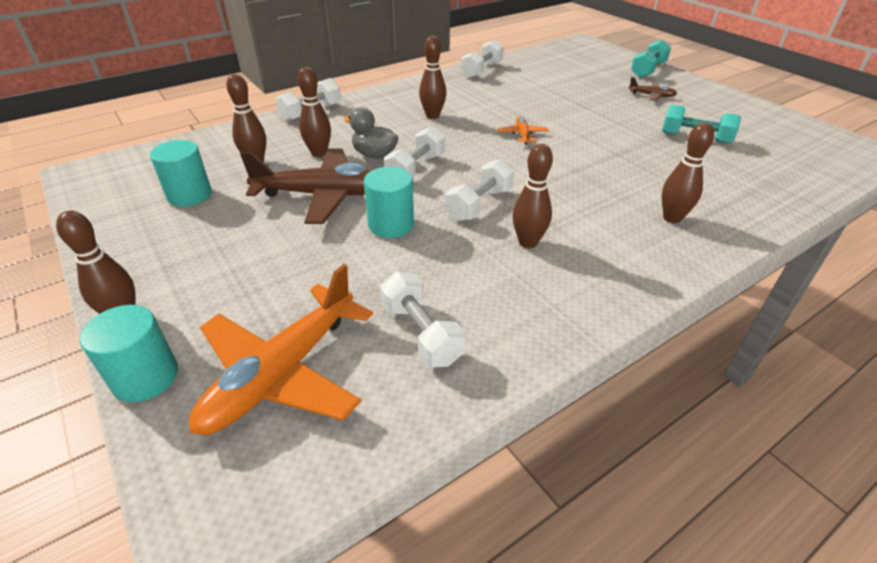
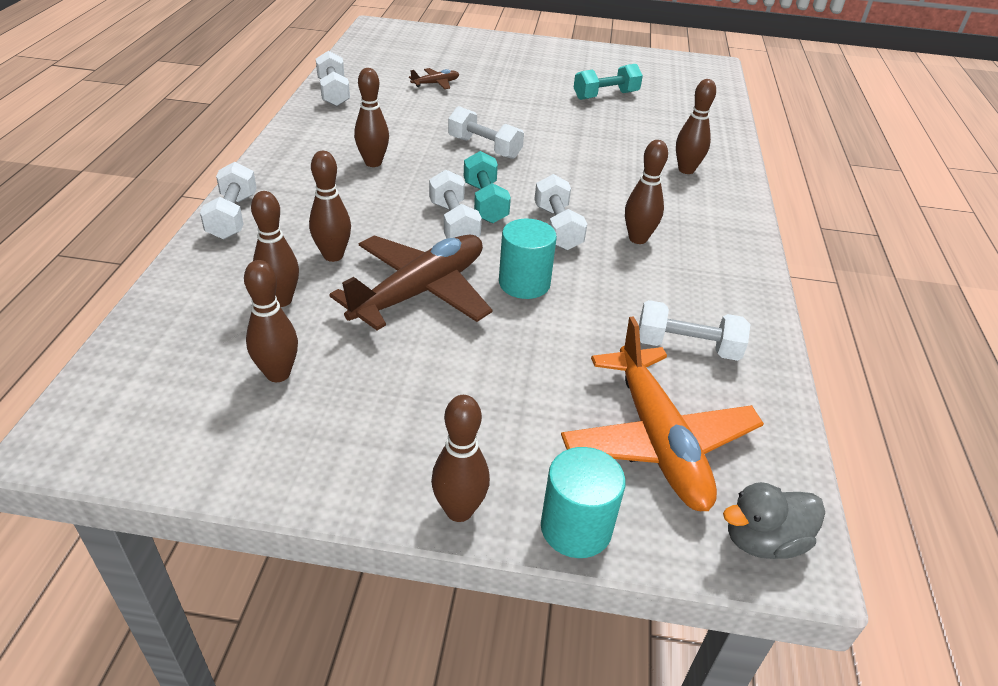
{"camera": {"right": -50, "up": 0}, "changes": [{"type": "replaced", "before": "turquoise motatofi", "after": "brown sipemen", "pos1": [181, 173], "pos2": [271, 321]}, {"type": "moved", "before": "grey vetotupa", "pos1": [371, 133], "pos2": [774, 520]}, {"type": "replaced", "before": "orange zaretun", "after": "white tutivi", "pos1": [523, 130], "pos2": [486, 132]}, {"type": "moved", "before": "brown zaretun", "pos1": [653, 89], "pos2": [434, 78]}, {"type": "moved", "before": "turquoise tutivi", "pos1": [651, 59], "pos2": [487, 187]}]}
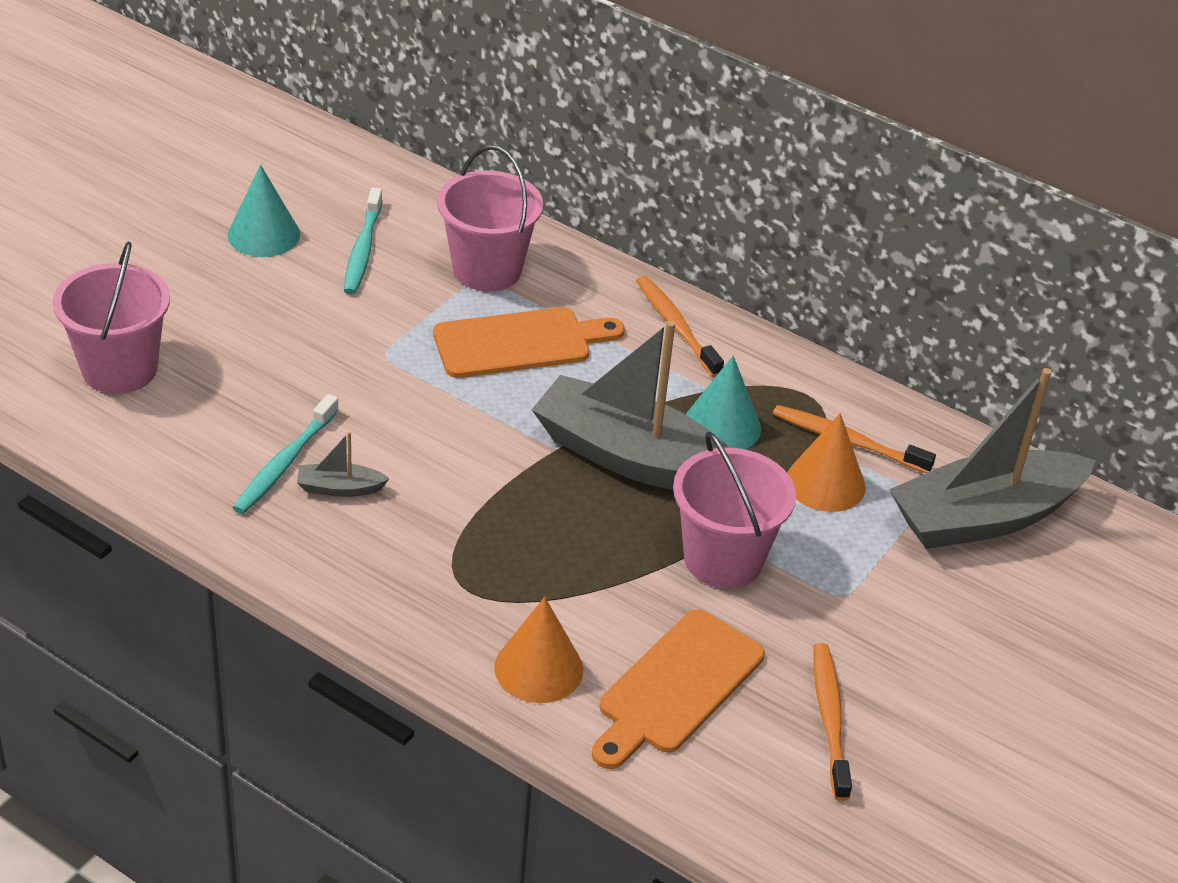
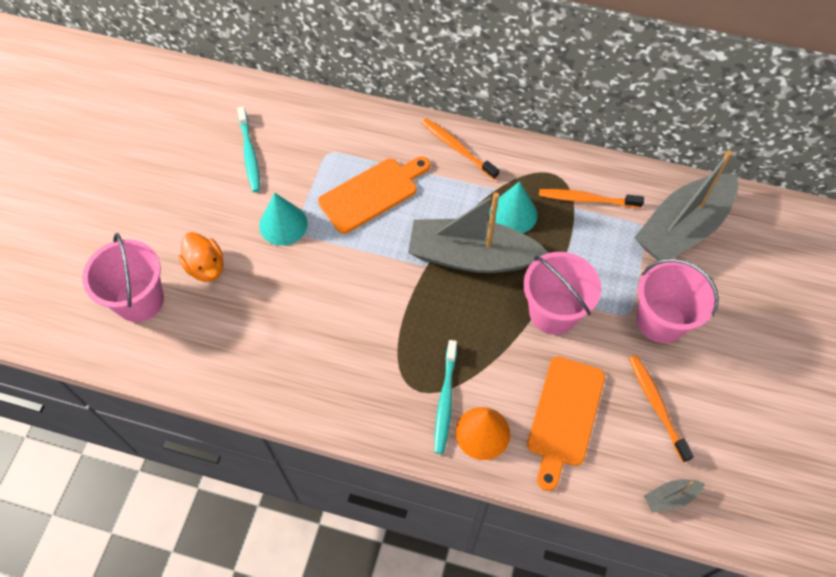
{"camera": {"right": -15, "up": 20}, "changes": [{"type": "moved", "before": "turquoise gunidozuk", "pos1": [264, 211], "pos2": [283, 219]}, {"type": "moved", "before": "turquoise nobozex", "pos1": [285, 454], "pos2": [445, 397]}, {"type": "moved", "before": "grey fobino", "pos1": [343, 464], "pos2": [674, 496]}, {"type": "moved", "before": "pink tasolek", "pos1": [490, 218], "pos2": [678, 300]}, {"type": "removed", "before": "orange gunidozuk", "pos1": [826, 462]}, {"type": "added", "after": "orange vetotupa", "pos2": [200, 257]}]}
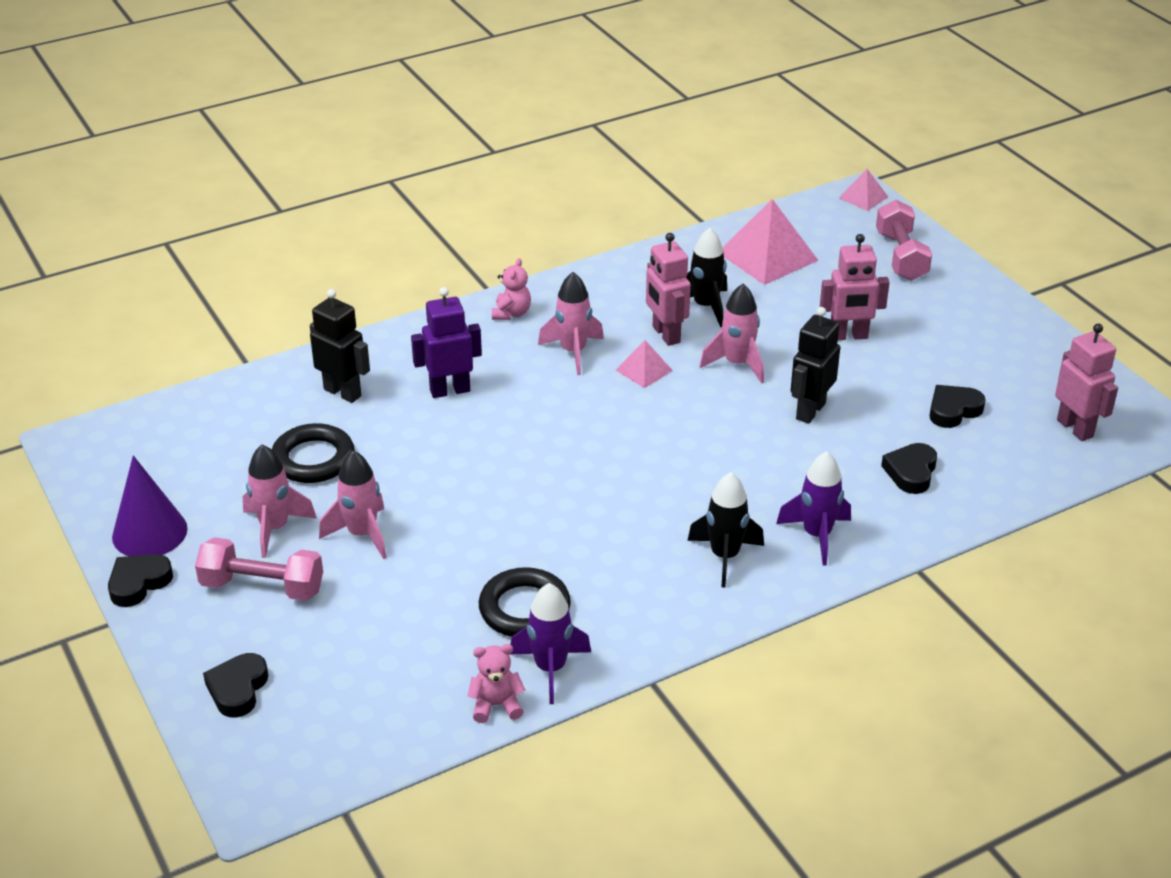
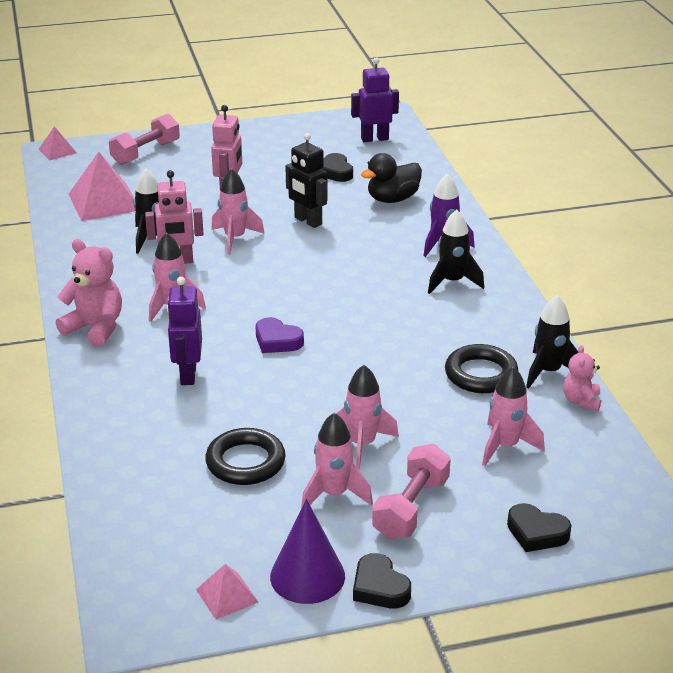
{"camera": {"right": -75, "up": -5}, "changes": [{"type": "removed", "before": "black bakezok", "pos1": [340, 346]}, {"type": "resized", "before": "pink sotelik", "pos1": [511, 289], "pos2": [89, 293], "scale": 1.69}, {"type": "recoloured", "before": "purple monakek", "after": "black monakek", "pos1": [551, 643], "pos2": [552, 341]}, {"type": "moved", "before": "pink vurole", "pos1": [644, 364], "pos2": [227, 592]}, {"type": "turned", "before": "pink tutivi", "pos1": [904, 240], "pos2": [144, 139], "turn": -60}, {"type": "replaced", "before": "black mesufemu", "after": "black vetotupa", "pos1": [909, 468], "pos2": [391, 178]}, {"type": "recoloured", "before": "pink bakezok", "after": "purple bakezok", "pos1": [1086, 382], "pos2": [375, 99]}, {"type": "added", "after": "purple mesufemu", "pos2": [280, 335]}, {"type": "added", "after": "pink monakek", "pos2": [513, 416]}]}
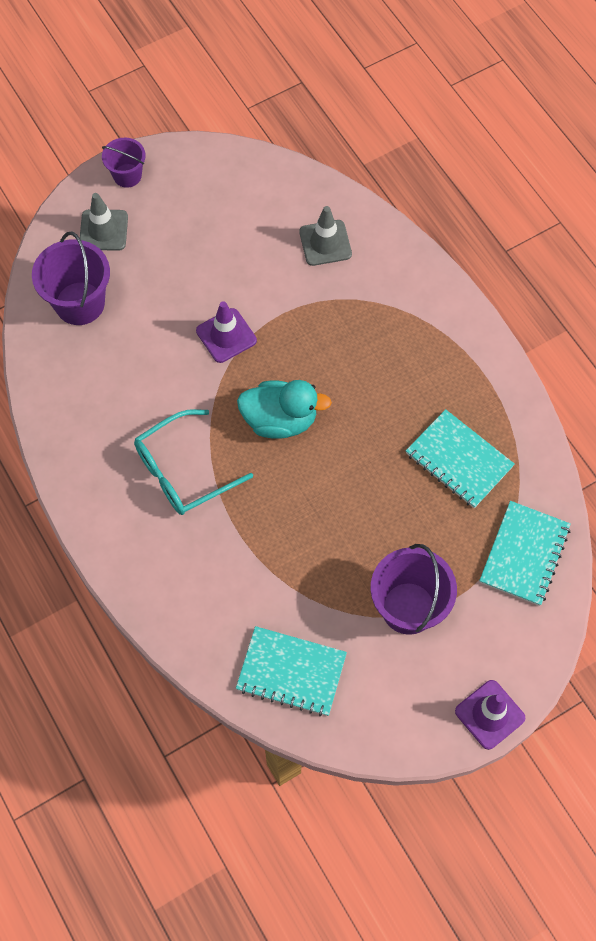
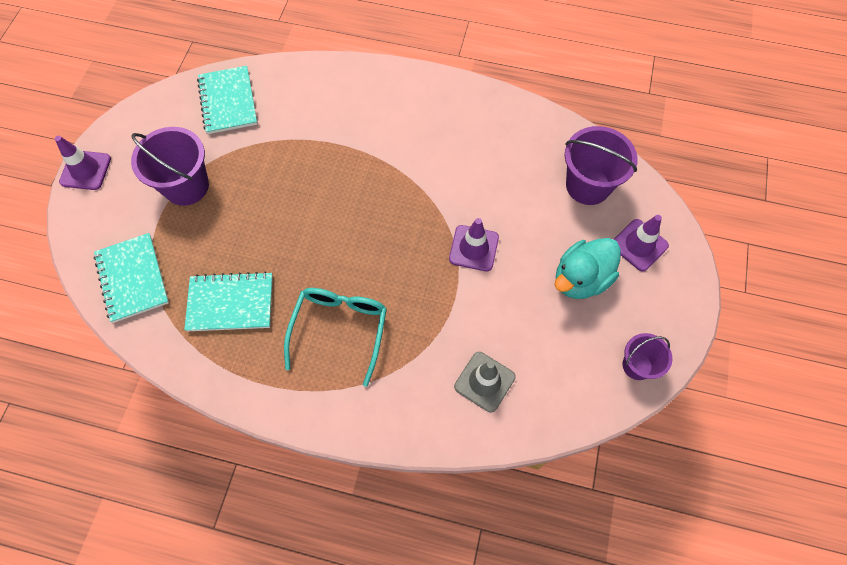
{"camera": {"right": 135, "up": 0}, "changes": [{"type": "recoloured", "before": "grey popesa", "after": "purple popesa", "pos1": [104, 222], "pos2": [641, 243]}, {"type": "moved", "before": "purple tasolek", "pos1": [124, 163], "pos2": [647, 356]}, {"type": "moved", "before": "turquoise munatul", "pos1": [193, 462], "pos2": [335, 337]}, {"type": "turned", "before": "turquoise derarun", "pos1": [291, 671], "pos2": [227, 100], "turn": -75}, {"type": "moved", "before": "turquoise vetotupa", "pos1": [284, 409], "pos2": [588, 268]}]}
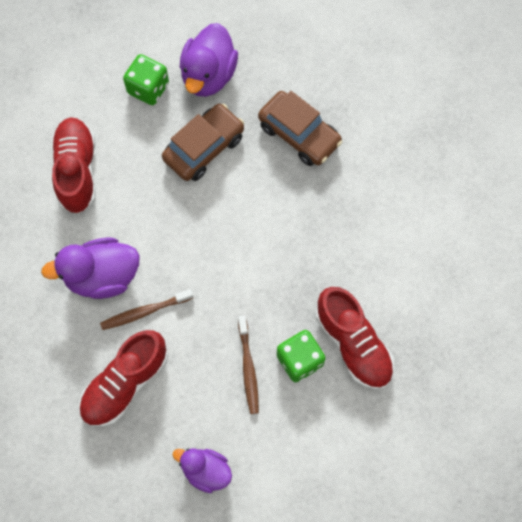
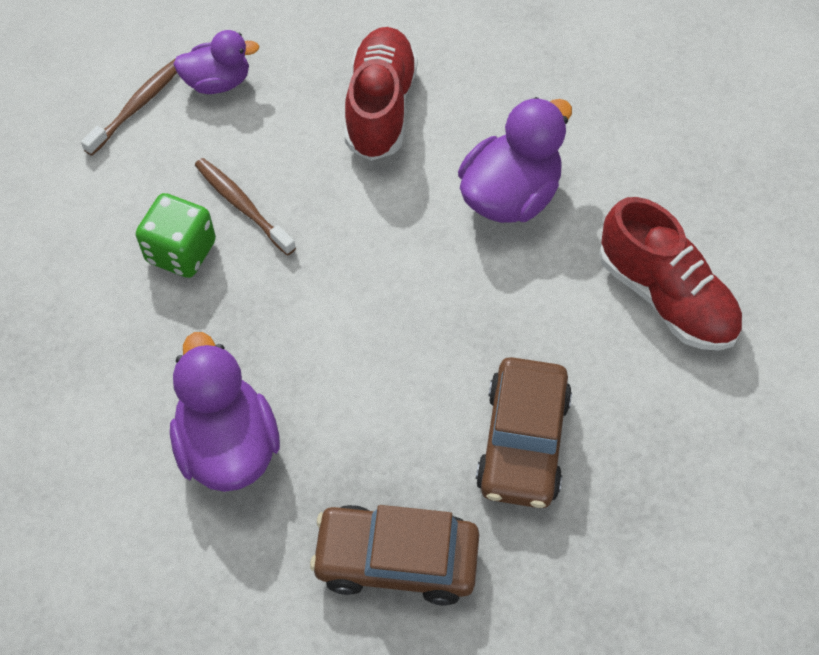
{"camera": {"right": 145, "up": -10}, "changes": [{"type": "moved", "before": "brown nobozex", "pos1": [146, 309], "pos2": [129, 107]}, {"type": "removed", "before": "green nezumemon", "pos1": [146, 79]}, {"type": "moved", "before": "purple vetotupa", "pos1": [209, 60], "pos2": [225, 412]}, {"type": "removed", "before": "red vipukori", "pos1": [355, 338]}]}
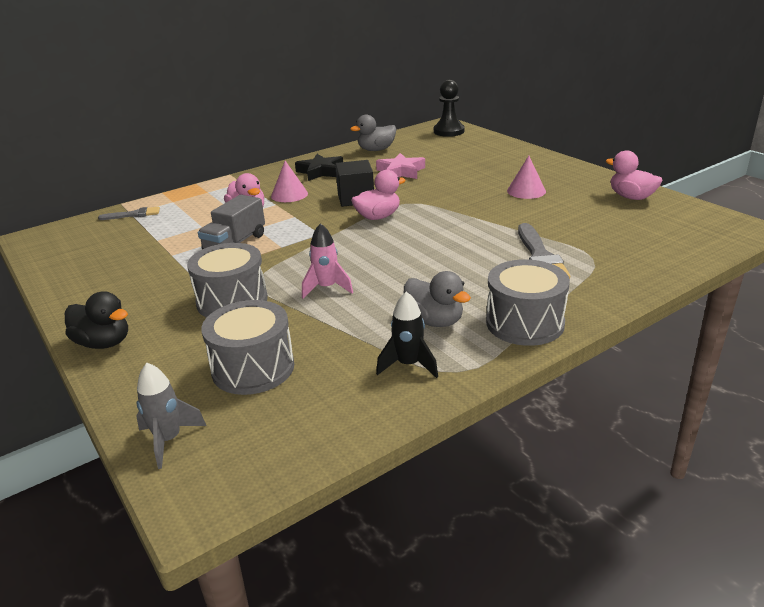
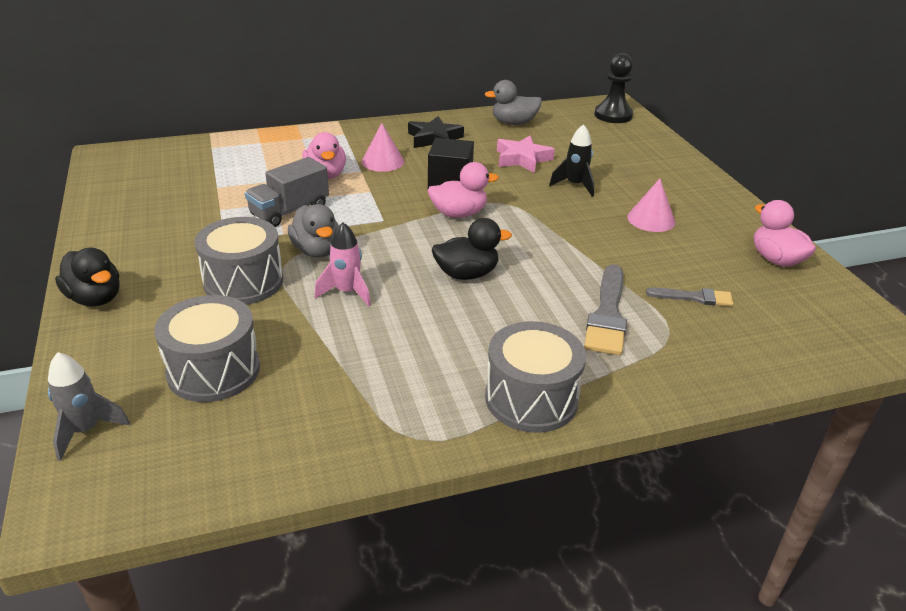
{"camera": {"right": 15, "up": 5}, "changes": [{"type": "moved", "before": "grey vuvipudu", "pos1": [129, 213], "pos2": [690, 296]}, {"type": "moved", "before": "black monakek", "pos1": [407, 335], "pos2": [571, 160]}, {"type": "moved", "before": "grey vetotupa", "pos1": [437, 299], "pos2": [313, 231]}, {"type": "added", "after": "black vetotupa", "pos2": [472, 249]}]}
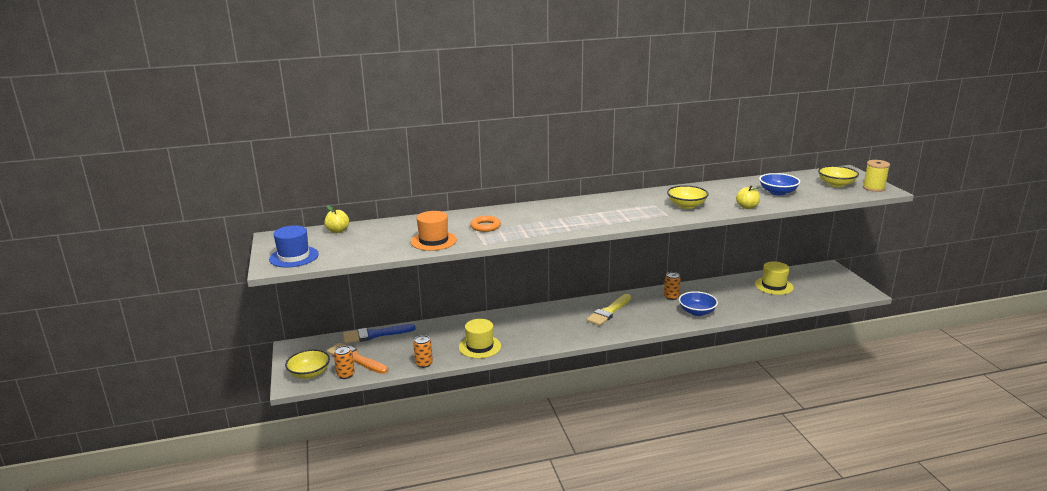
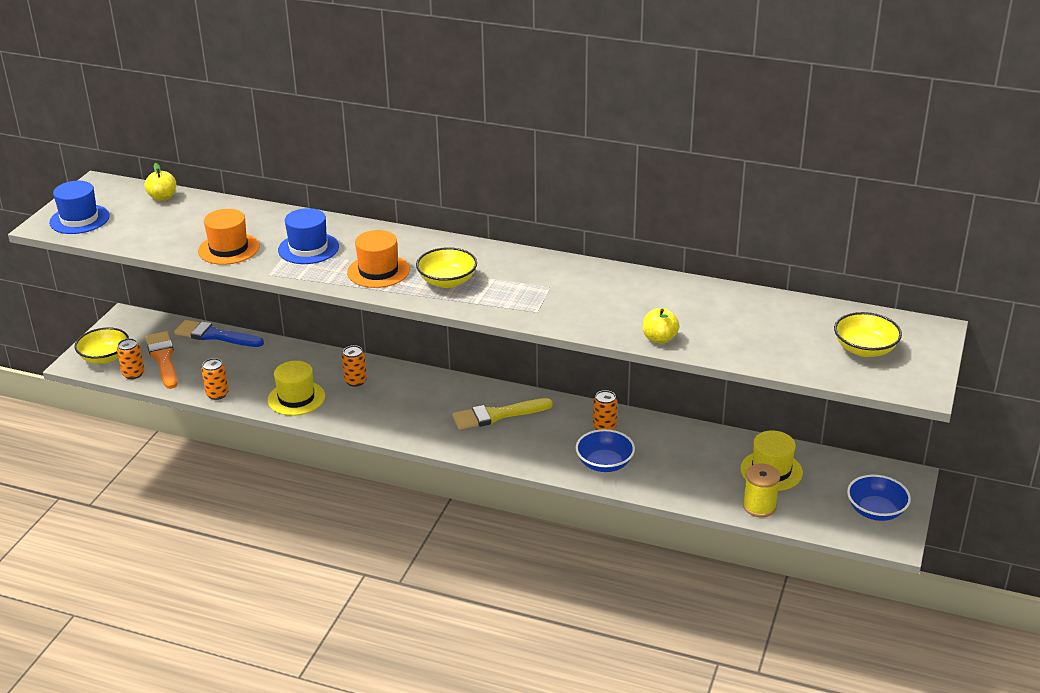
{"camera": {"right": 35, "up": 10}, "changes": [{"type": "replaced", "before": "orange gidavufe", "after": "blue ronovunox", "pos1": [485, 224], "pos2": [308, 236]}, {"type": "moved", "before": "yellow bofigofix", "pos1": [688, 197], "pos2": [446, 267]}, {"type": "moved", "before": "blue bofigofix", "pos1": [779, 184], "pos2": [879, 497]}, {"type": "moved", "before": "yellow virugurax", "pos1": [876, 176], "pos2": [761, 490]}, {"type": "added", "after": "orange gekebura", "pos2": [354, 366]}, {"type": "added", "after": "orange ronovunox", "pos2": [378, 259]}]}
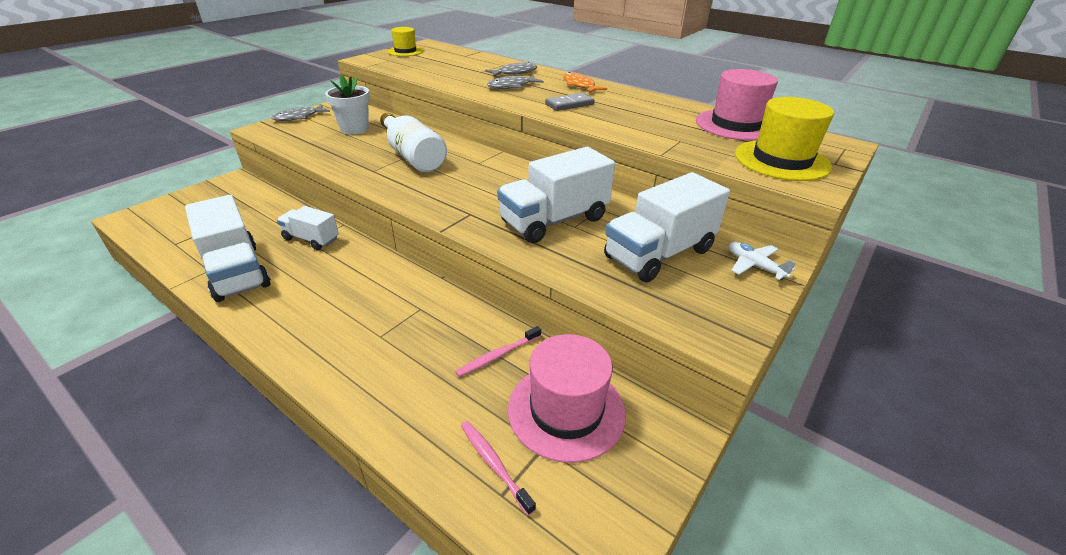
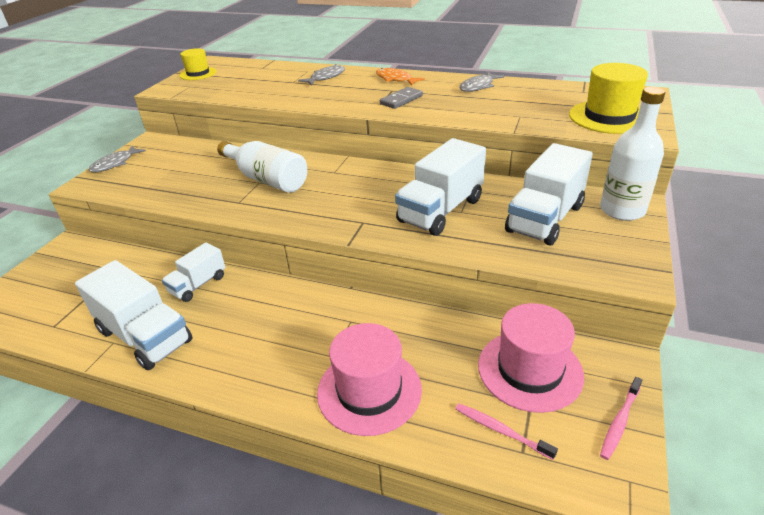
{"camera": {"right": -15, "up": 0}, "changes": [{"type": "turned", "before": "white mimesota", "pos1": [308, 228], "pos2": [193, 272], "turn": -60}, {"type": "removed", "before": "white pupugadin", "pos1": [347, 105]}, {"type": "moved", "before": "pink nobozex", "pos1": [498, 351], "pos2": [621, 418]}, {"type": "moved", "before": "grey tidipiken", "pos1": [515, 82], "pos2": [481, 82]}, {"type": "moved", "before": "pink ronovunox", "pos1": [737, 105], "pos2": [369, 379]}, {"type": "replaced", "before": "white zaretun", "after": "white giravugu", "pos1": [762, 261], "pos2": [632, 154]}]}
